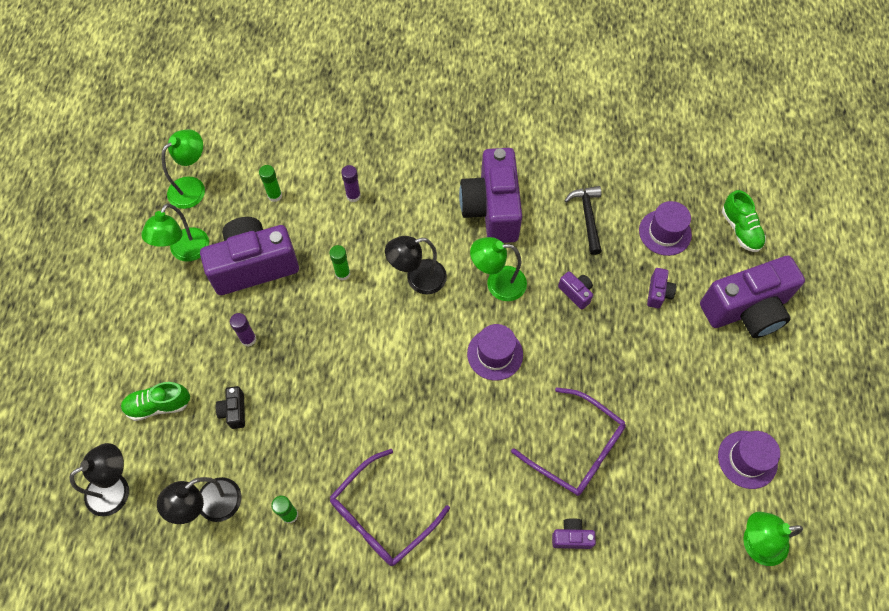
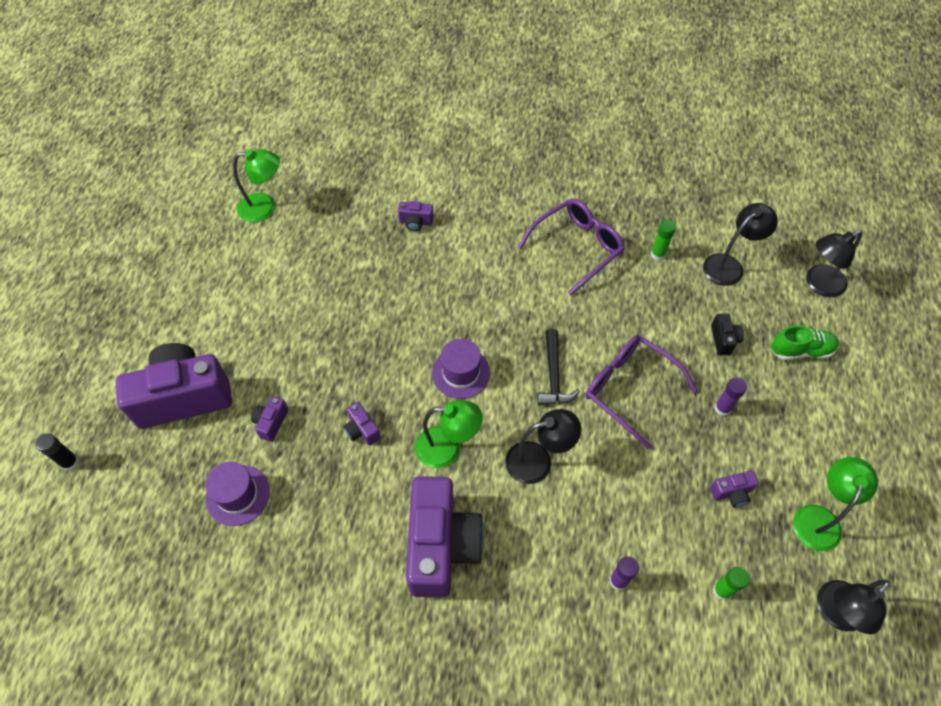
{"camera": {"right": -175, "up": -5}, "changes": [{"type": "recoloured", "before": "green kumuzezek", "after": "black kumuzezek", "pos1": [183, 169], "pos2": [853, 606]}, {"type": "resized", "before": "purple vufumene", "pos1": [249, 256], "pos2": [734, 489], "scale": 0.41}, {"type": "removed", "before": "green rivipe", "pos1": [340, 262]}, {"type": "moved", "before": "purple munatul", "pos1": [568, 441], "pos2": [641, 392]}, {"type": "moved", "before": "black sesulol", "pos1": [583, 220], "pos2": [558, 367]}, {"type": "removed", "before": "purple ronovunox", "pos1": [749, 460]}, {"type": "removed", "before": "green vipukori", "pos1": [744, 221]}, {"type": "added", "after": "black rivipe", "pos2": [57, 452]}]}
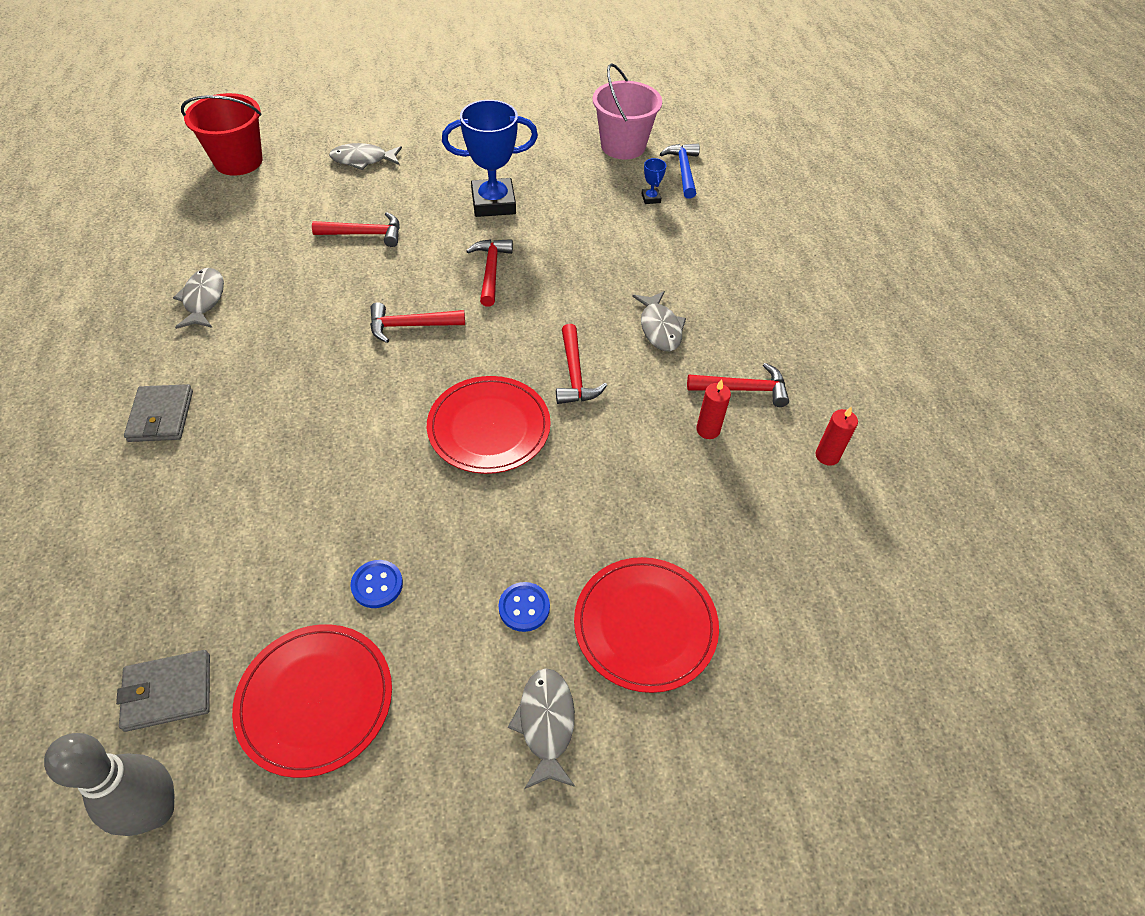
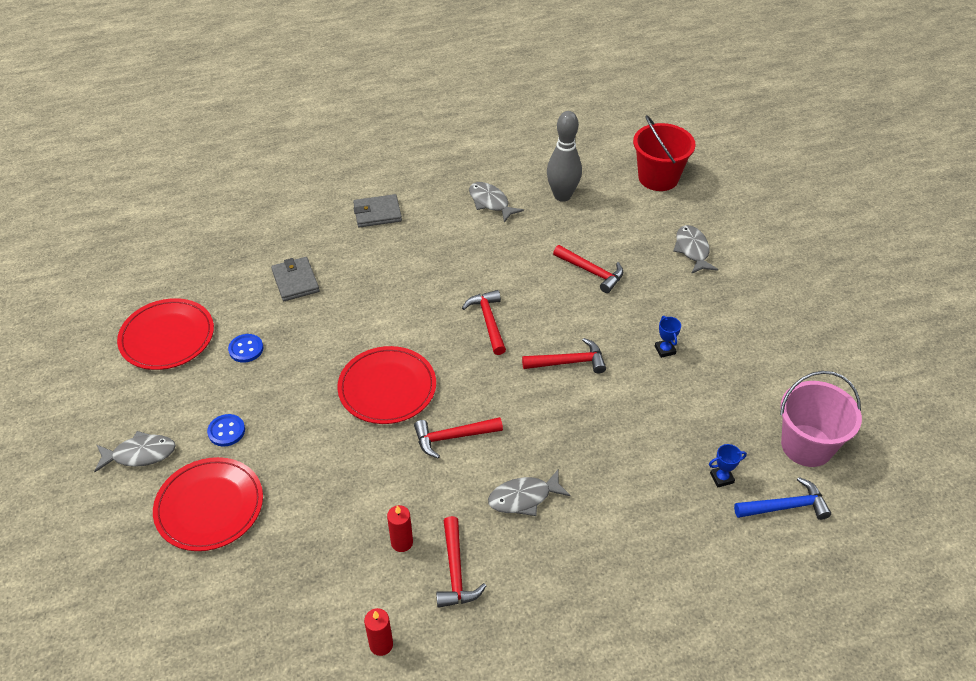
{"camera": {"right": 85, "up": -5}, "changes": [{"type": "moved", "before": "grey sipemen", "pos1": [109, 784], "pos2": [564, 156]}, {"type": "moved", "before": "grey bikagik", "pos1": [163, 691], "pos2": [295, 279]}, {"type": "turned", "before": "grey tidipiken", "pos1": [198, 298], "pos2": [496, 202], "turn": -120}, {"type": "turned", "before": "red sesulol", "pos1": [356, 229], "pos2": [588, 269], "turn": -45}, {"type": "resized", "before": "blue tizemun", "pos1": [490, 158], "pos2": [668, 337], "scale": 0.41}]}
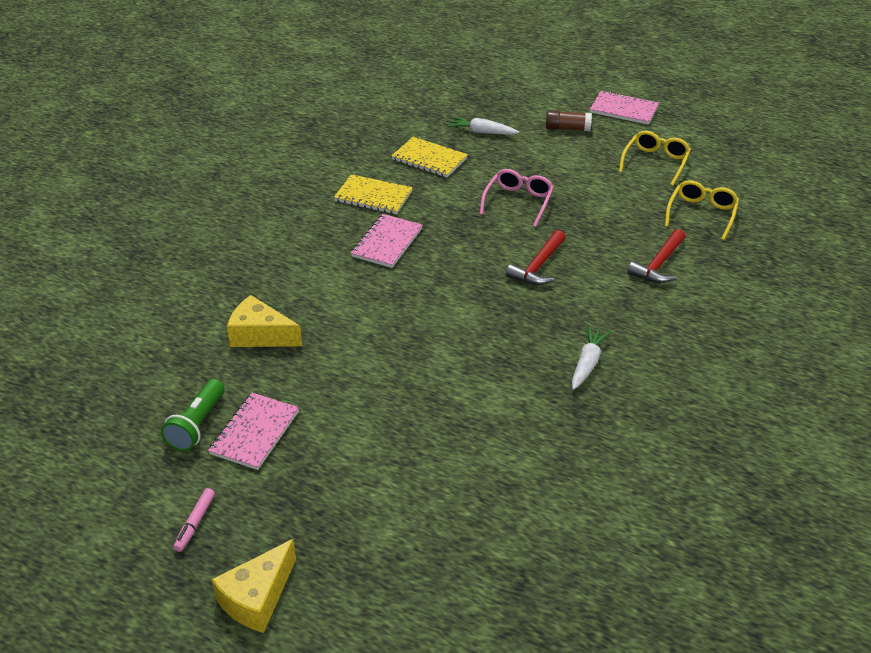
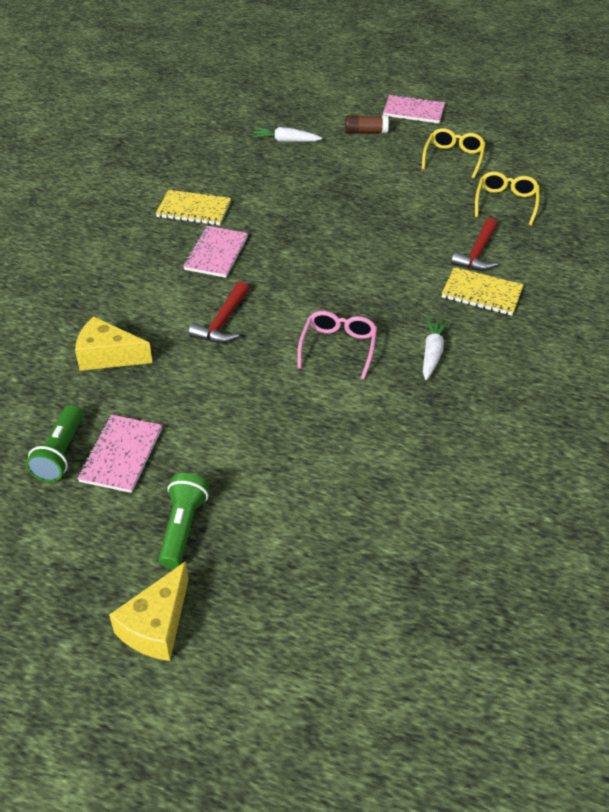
{"camera": {"right": -10, "up": 5}, "changes": [{"type": "removed", "before": "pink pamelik", "pos1": [194, 520]}, {"type": "moved", "before": "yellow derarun", "pos1": [430, 157], "pos2": [483, 291]}, {"type": "moved", "before": "pink munatul", "pos1": [516, 198], "pos2": [337, 345]}, {"type": "moved", "before": "red sesulol", "pos1": [536, 257], "pos2": [219, 312]}, {"type": "added", "after": "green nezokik", "pos2": [184, 521]}]}
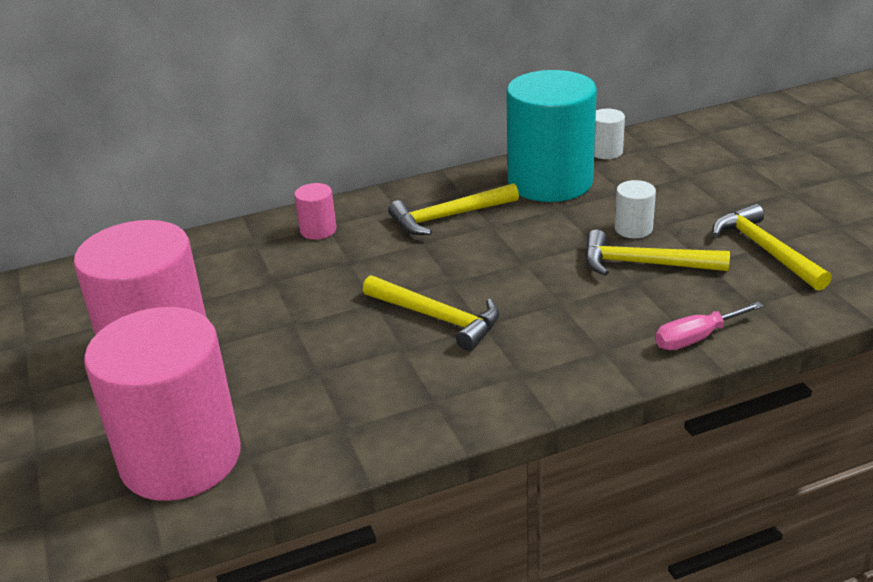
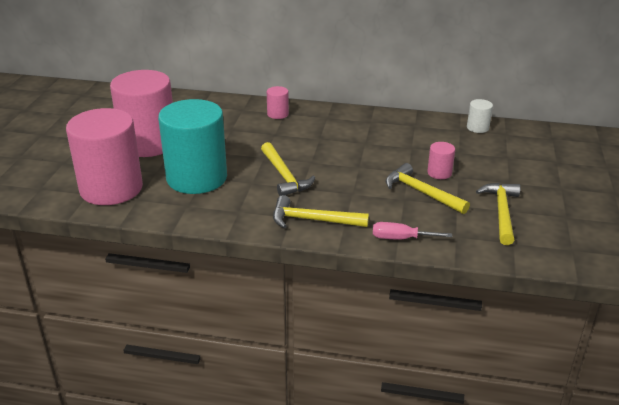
{"camera": {"right": 30, "up": 0}, "changes": [{"type": "moved", "before": "yellow sesulol", "pos1": [453, 209], "pos2": [321, 211]}, {"type": "moved", "before": "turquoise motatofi", "pos1": [551, 136], "pos2": [192, 146]}, {"type": "recoloured", "before": "white motatofi", "after": "pink motatofi", "pos1": [635, 209], "pos2": [441, 160]}]}
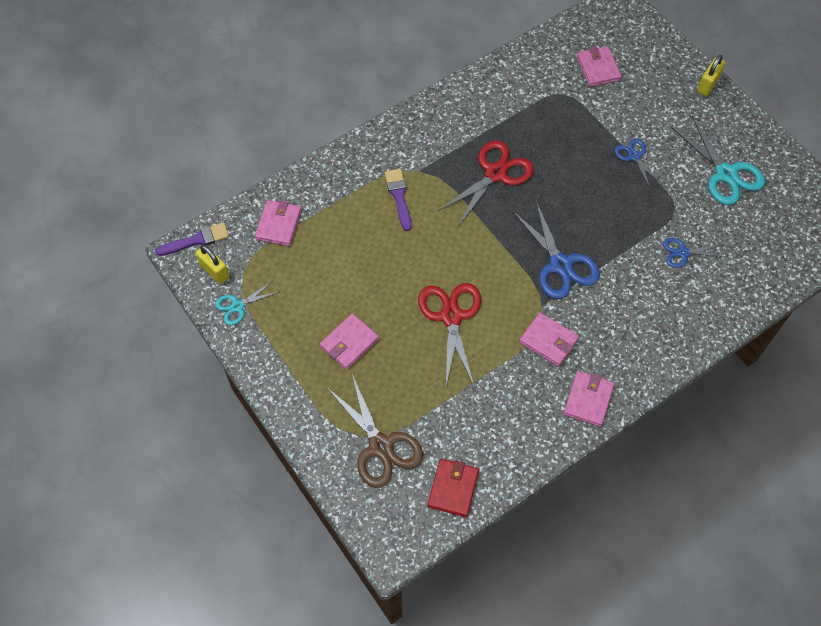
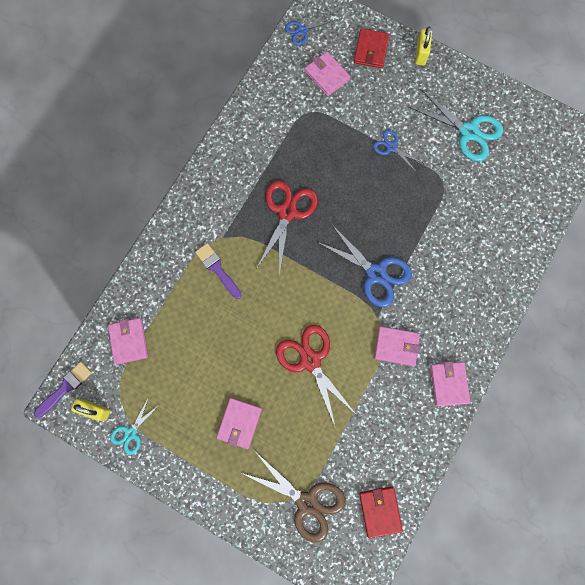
{"camera": {"right": -25, "up": 15}, "changes": [{"type": "moved", "before": "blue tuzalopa", "pos1": [695, 253], "pos2": [310, 28]}, {"type": "added", "after": "red bikagik", "pos2": [371, 48]}]}
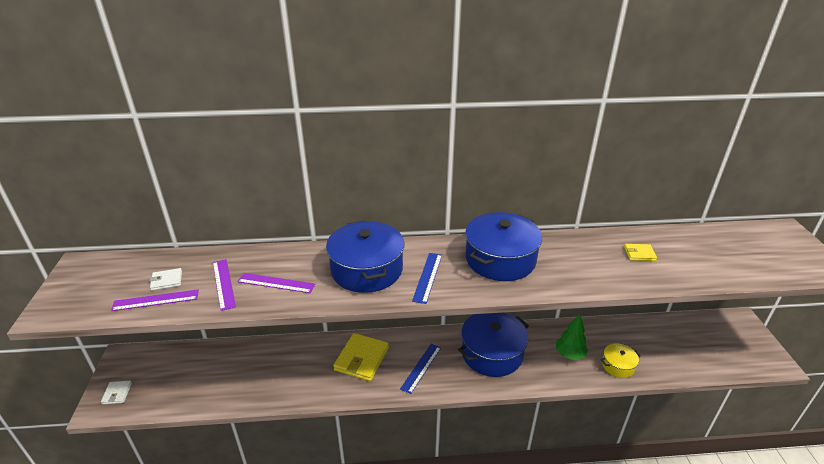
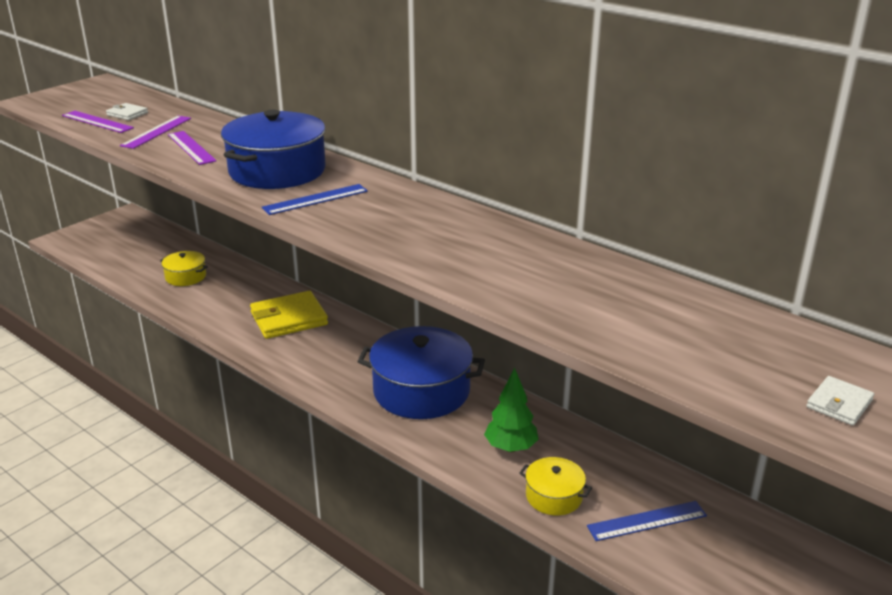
{"camera": {"right": 45, "up": -5}, "changes": [{"type": "moved", "before": "white bikagik", "pos1": [116, 392], "pos2": [840, 401]}, {"type": "moved", "before": "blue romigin", "pos1": [420, 369], "pos2": [647, 521]}, {"type": "removed", "before": "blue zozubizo", "pos1": [503, 246]}, {"type": "removed", "before": "yellow bikagik", "pos1": [640, 252]}, {"type": "added", "after": "yellow zozubizo", "pos2": [184, 268]}]}
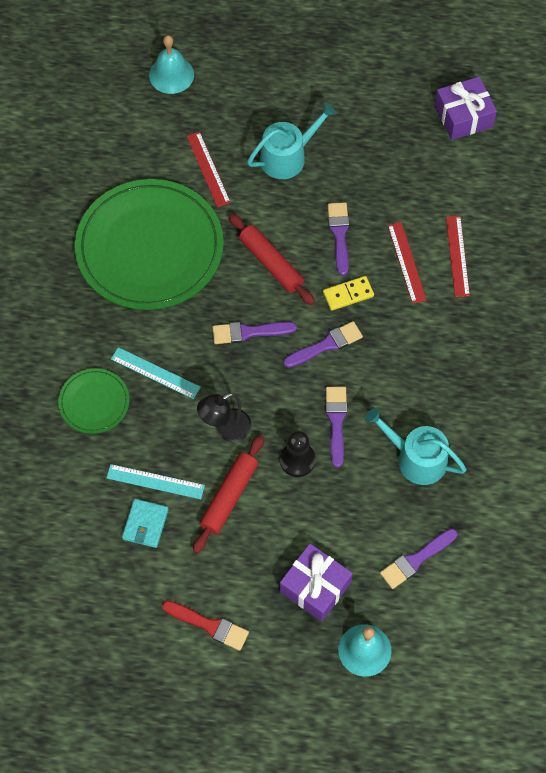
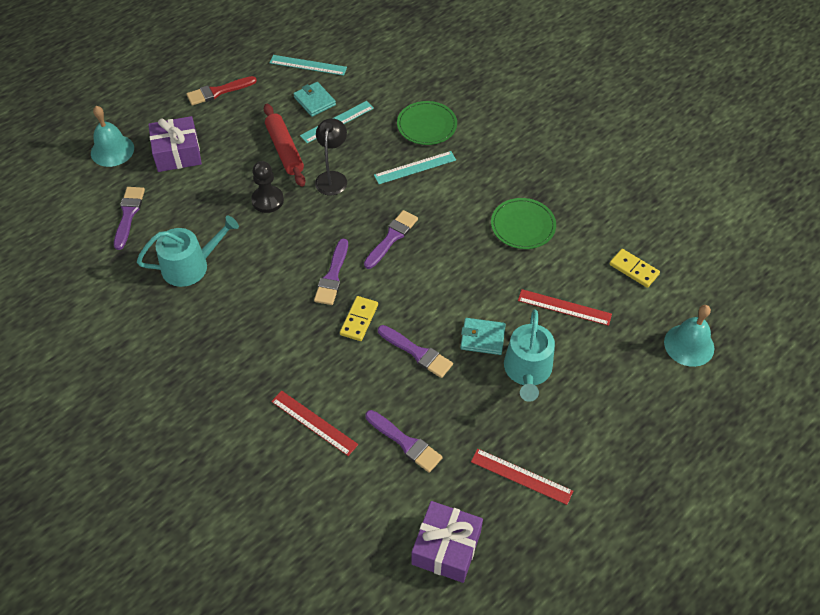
{"camera": {"right": 130, "up": -10}, "changes": [{"type": "resized", "before": "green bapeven", "pos1": [149, 244], "pos2": [523, 223], "scale": 0.46}, {"type": "removed", "before": "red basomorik", "pos1": [272, 259]}, {"type": "moved", "before": "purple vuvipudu", "pos1": [336, 427], "pos2": [404, 441]}, {"type": "moved", "before": "red romigin", "pos1": [407, 263], "pos2": [522, 477]}, {"type": "added", "after": "turquoise romigin", "pos2": [308, 65]}, {"type": "added", "after": "turquoise bikagik", "pos2": [483, 336]}, {"type": "added", "after": "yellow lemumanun", "pos2": [634, 268]}]}
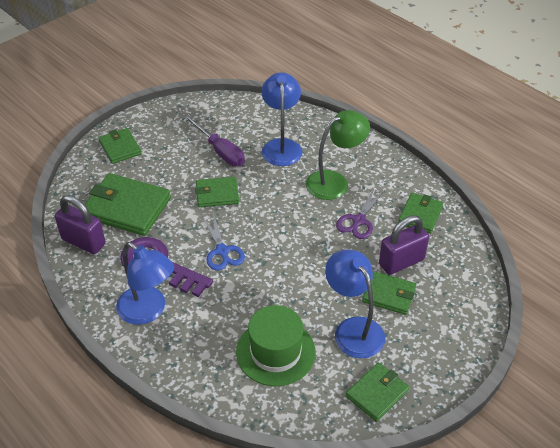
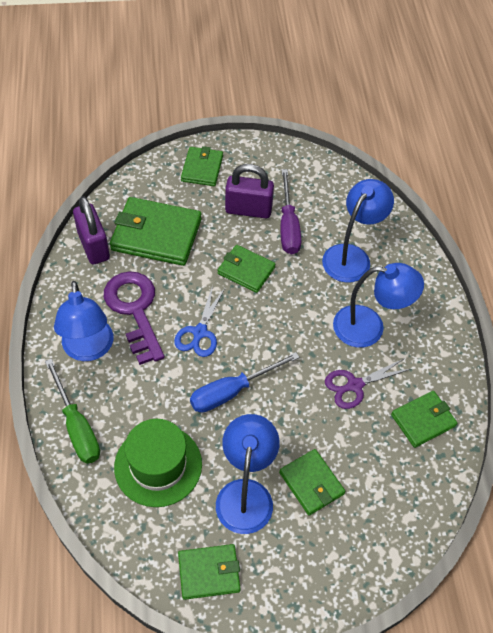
{"camera": {"right": 35, "up": 10}, "changes": [{"type": "turned", "before": "green bikagik", "pos1": [128, 204], "pos2": [156, 231], "turn": -45}, {"type": "recoloured", "before": "green kumuzezek", "after": "blue kumuzezek", "pos1": [338, 155], "pos2": [378, 305]}, {"type": "moved", "before": "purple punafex", "pos1": [404, 245], "pos2": [249, 191]}, {"type": "added", "after": "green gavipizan", "pos2": [72, 411]}, {"type": "added", "after": "blue gavipizan", "pos2": [245, 382]}]}
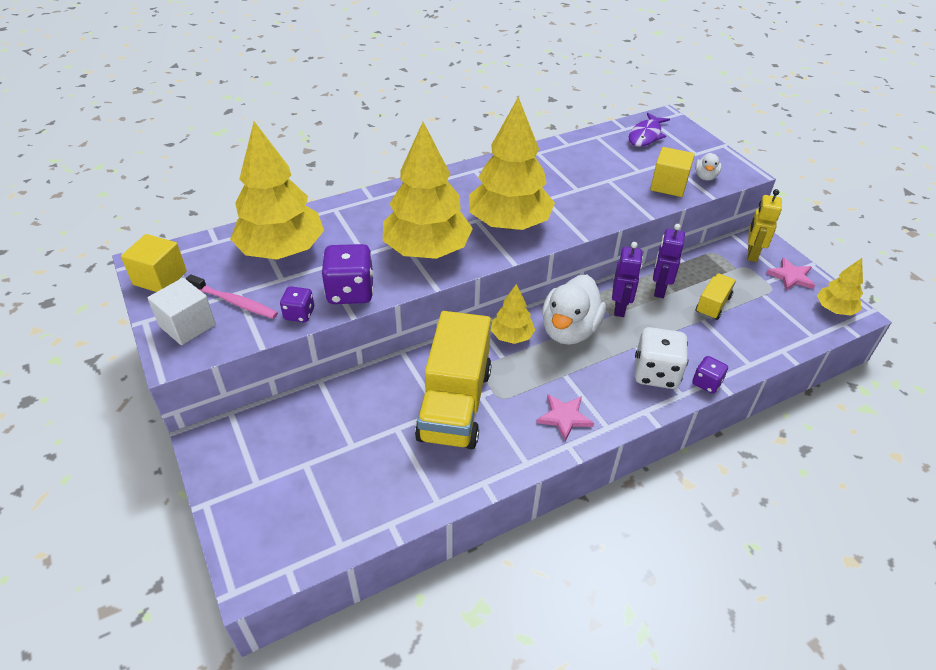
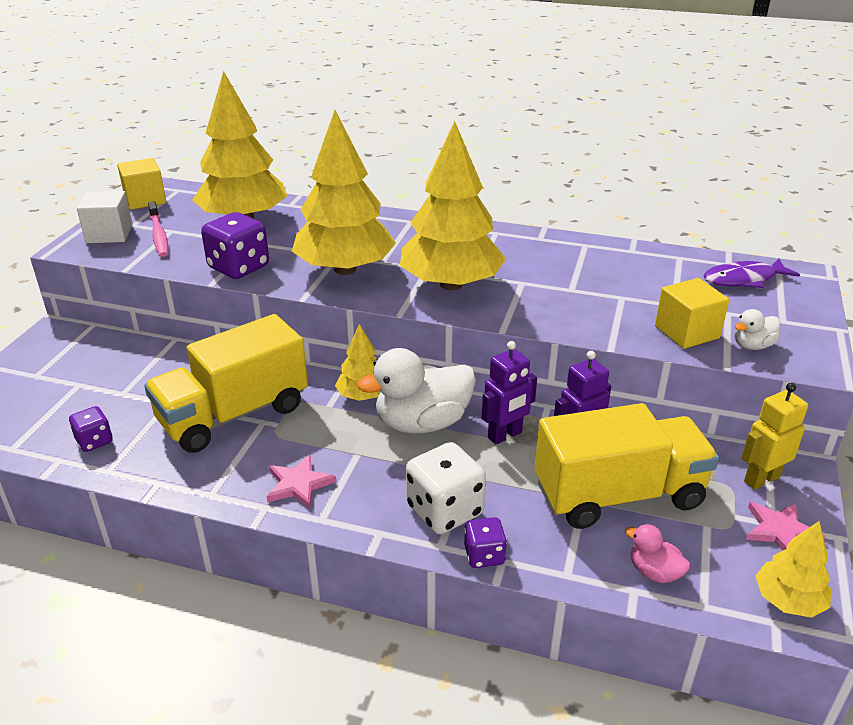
{"camera": {"right": 45, "up": -10}, "changes": [{"type": "moved", "before": "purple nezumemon", "pos1": [297, 304], "pos2": [91, 429]}, {"type": "resized", "before": "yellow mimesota", "pos1": [716, 297], "pos2": [627, 466], "scale": 2.14}, {"type": "added", "after": "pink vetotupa", "pos2": [657, 553]}]}
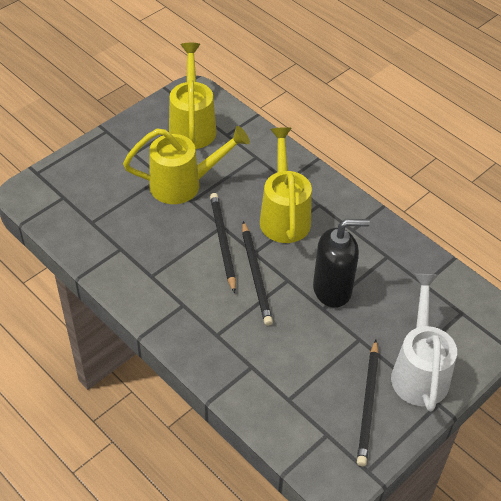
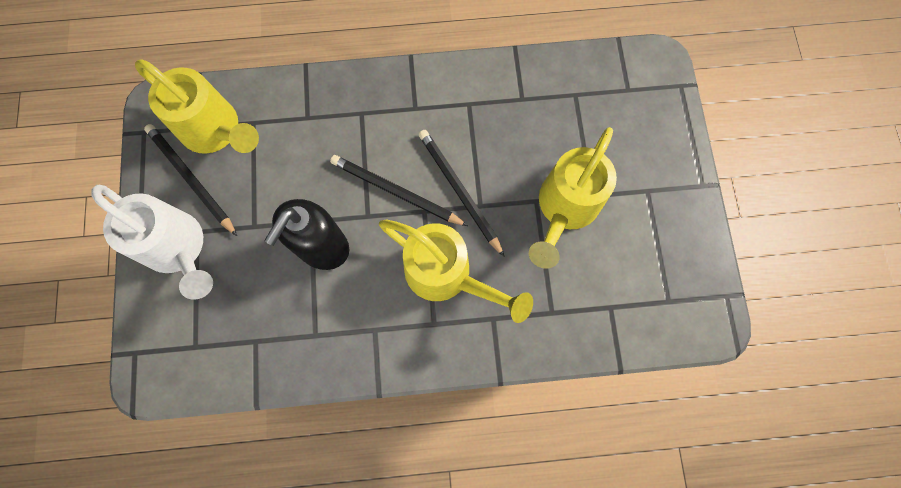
{"camera": {"right": 130, "up": 25}, "changes": [{"type": "moved", "before": "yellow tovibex", "pos1": [193, 96], "pos2": [197, 106]}, {"type": "turned", "before": "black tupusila", "pos1": [223, 243], "pos2": [461, 193], "turn": -150}]}
